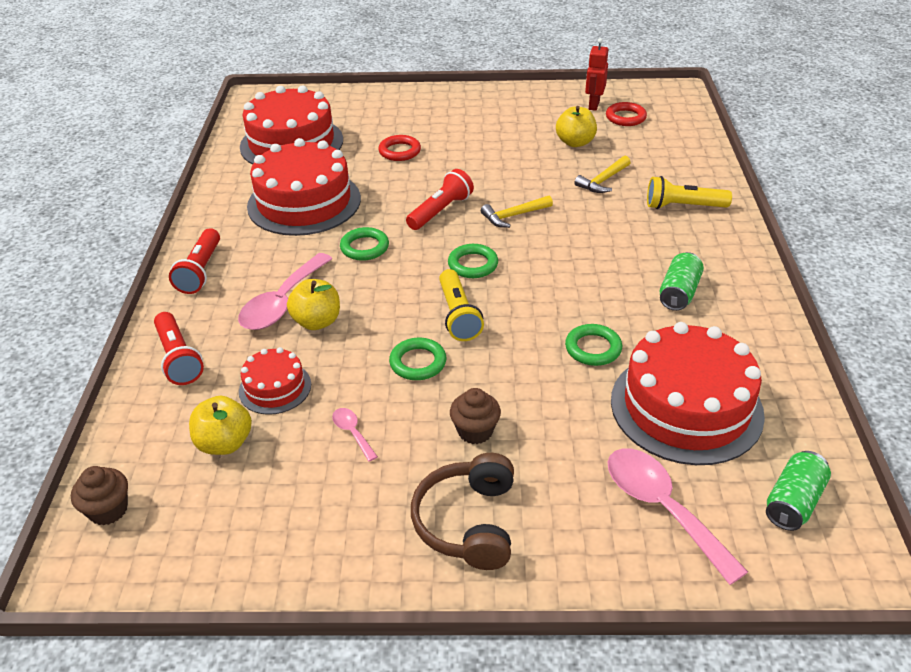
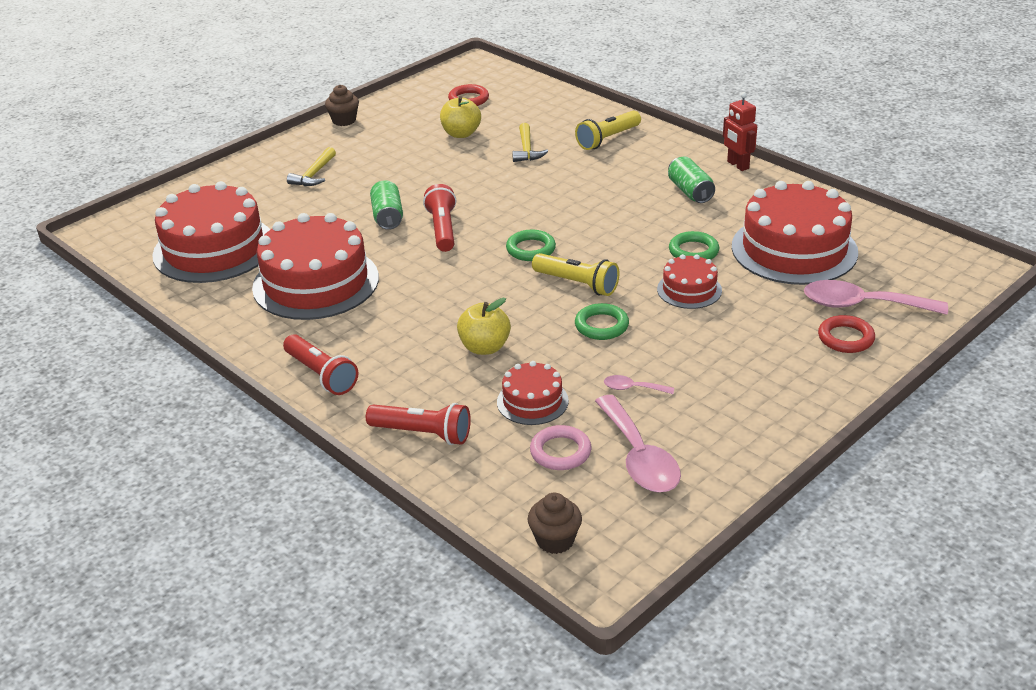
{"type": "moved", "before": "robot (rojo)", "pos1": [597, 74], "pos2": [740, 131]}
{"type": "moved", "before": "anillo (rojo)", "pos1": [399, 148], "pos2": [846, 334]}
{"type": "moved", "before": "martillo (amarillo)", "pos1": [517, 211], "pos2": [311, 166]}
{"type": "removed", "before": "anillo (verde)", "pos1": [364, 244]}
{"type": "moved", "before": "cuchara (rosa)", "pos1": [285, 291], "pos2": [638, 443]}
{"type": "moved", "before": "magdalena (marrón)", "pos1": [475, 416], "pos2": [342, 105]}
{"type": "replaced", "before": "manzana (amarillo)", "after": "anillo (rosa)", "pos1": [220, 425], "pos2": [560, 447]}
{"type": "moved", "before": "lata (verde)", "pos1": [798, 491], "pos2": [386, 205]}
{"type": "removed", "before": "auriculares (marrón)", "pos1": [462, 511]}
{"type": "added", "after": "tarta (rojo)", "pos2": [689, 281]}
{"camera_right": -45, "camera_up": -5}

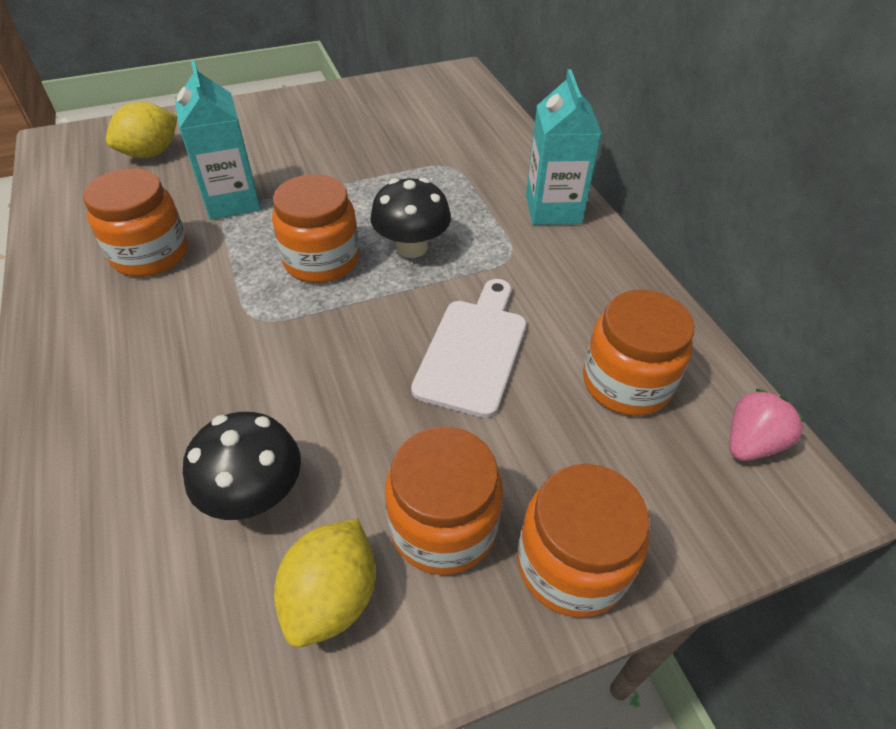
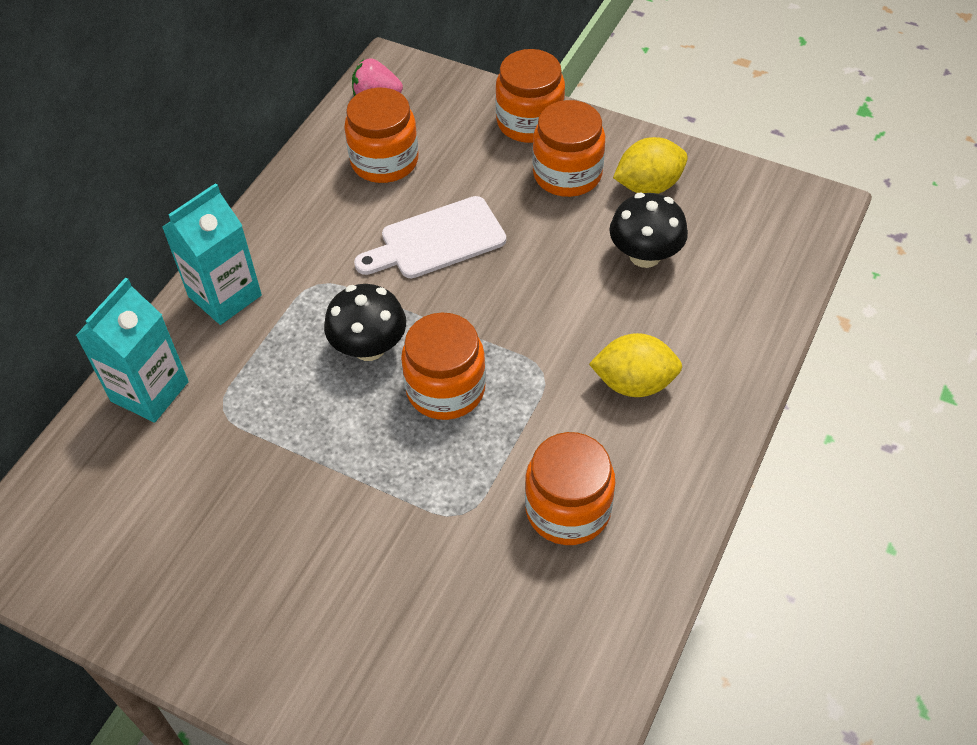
{"type": "moved", "before": "cartón de leche (turquesa)", "pos1": [218, 140], "pos2": [132, 350]}
{"type": "moved", "before": "limón (amarillo)", "pos1": [141, 130], "pos2": [635, 365]}
{"camera_right": -130, "camera_up": 5}

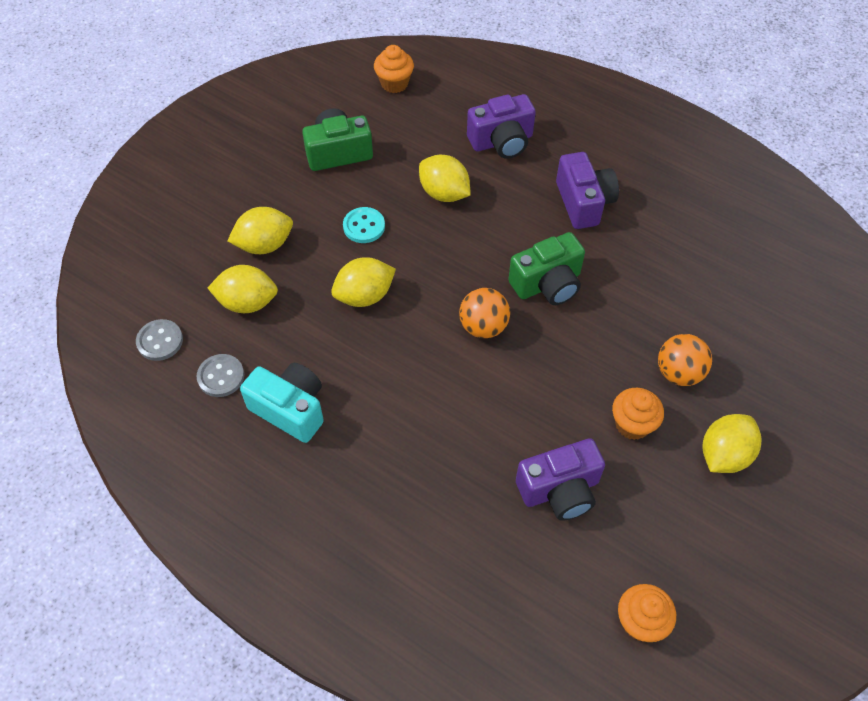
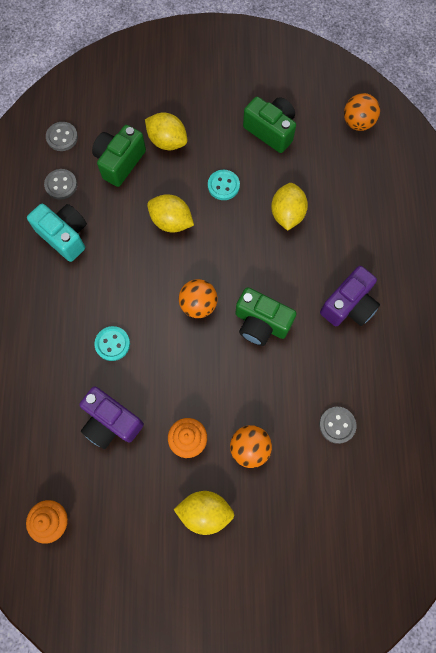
{"type": "replaced", "before": "magdalena (naranja)", "after": "pelota (naranja)", "pos1": [394, 69], "pos2": [362, 112]}
{"type": "removed", "before": "cámara (morado)", "pos1": [501, 126]}
{"type": "replaced", "before": "limón (amarillo)", "after": "cámara (verde)", "pos1": [243, 289], "pos2": [119, 156]}
{"type": "turned", "before": "cámara (turquesa)", "pos1": [282, 403], "pos2": [57, 233], "turn": -45}
{"type": "added", "after": "botón (turquesa)", "pos2": [112, 343]}
{"type": "added", "after": "botón (gris)", "pos2": [337, 425]}
{"camera_right": 55, "camera_up": 15}

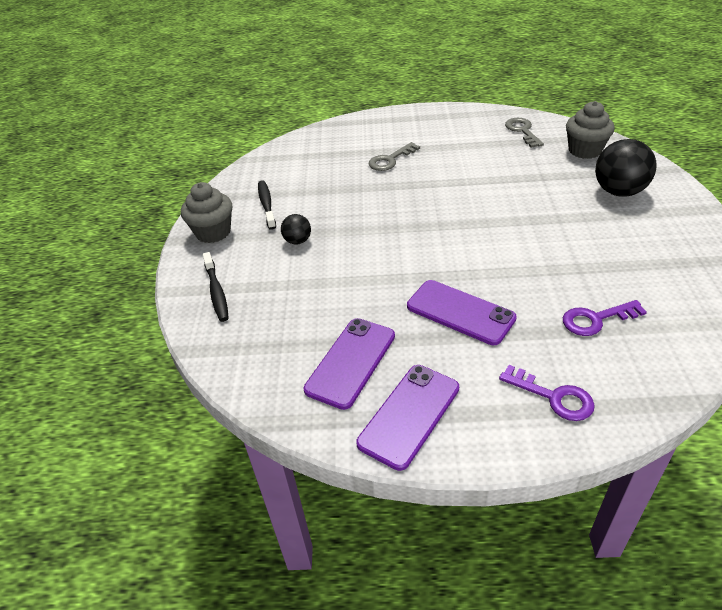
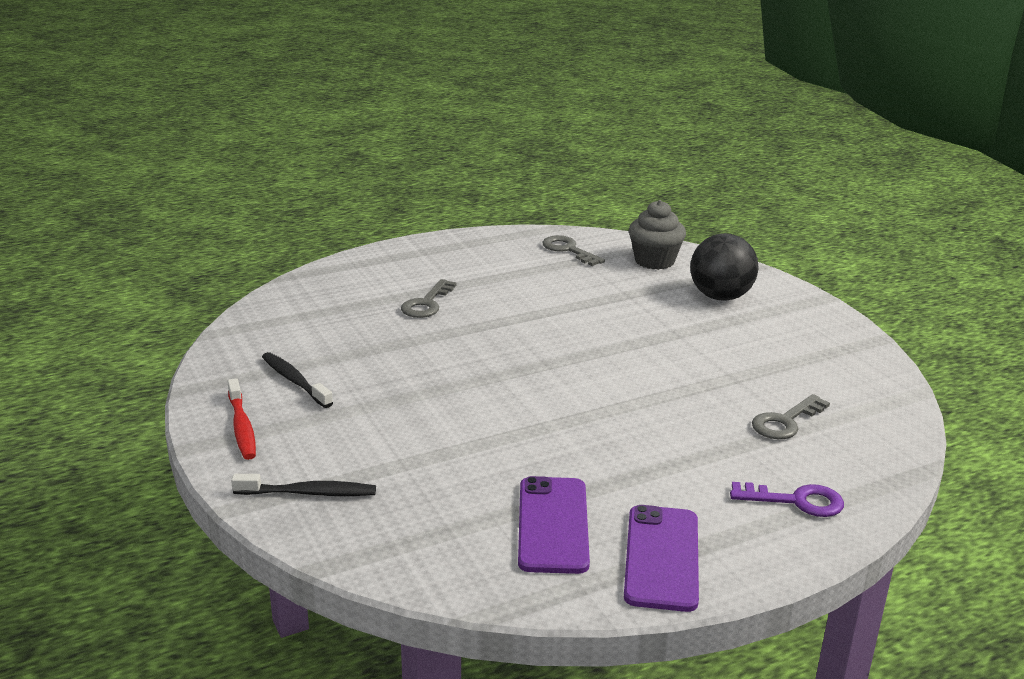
{"type": "replaced", "before": "magdalena (gris)", "after": "cepillo de dientes (rojo)", "pos1": [206, 212], "pos2": [242, 419]}
{"type": "removed", "before": "pelota (negro)", "pos1": [296, 229]}
{"type": "turned", "before": "cepillo de dientes (negro)", "pos1": [216, 287], "pos2": [303, 485], "turn": -45}
{"type": "removed", "before": "móvil (morado)", "pos1": [462, 312]}
{"type": "recoloured", "before": "llave (morado)", "after": "llave (gris)", "pos1": [605, 318], "pos2": [791, 416]}
{"camera_right": -30, "camera_up": -15}

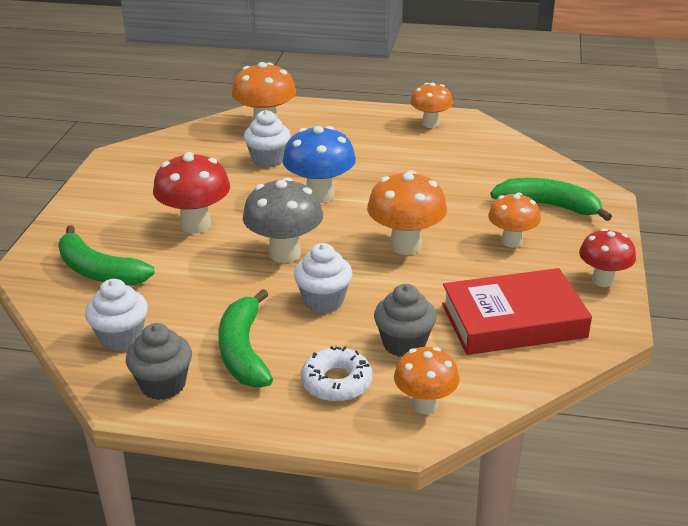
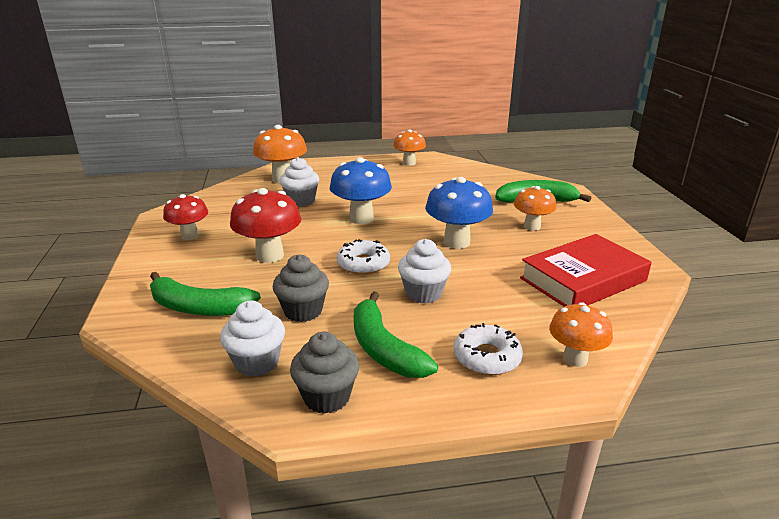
{"type": "recoloured", "before": "seta (naranja)", "after": "seta (azul)", "pos1": [407, 212], "pos2": [459, 213]}
{"type": "replaced", "before": "seta (gris)", "after": "rosquilla (blanco)", "pos1": [283, 220], "pos2": [363, 257]}
{"type": "moved", "before": "seta (rojo)", "pos1": [607, 257], "pos2": [185, 217]}
{"type": "moved", "before": "magdalena (gris)", "pos1": [405, 320], "pos2": [301, 288]}
{"camera_right": -20, "camera_up": -5}

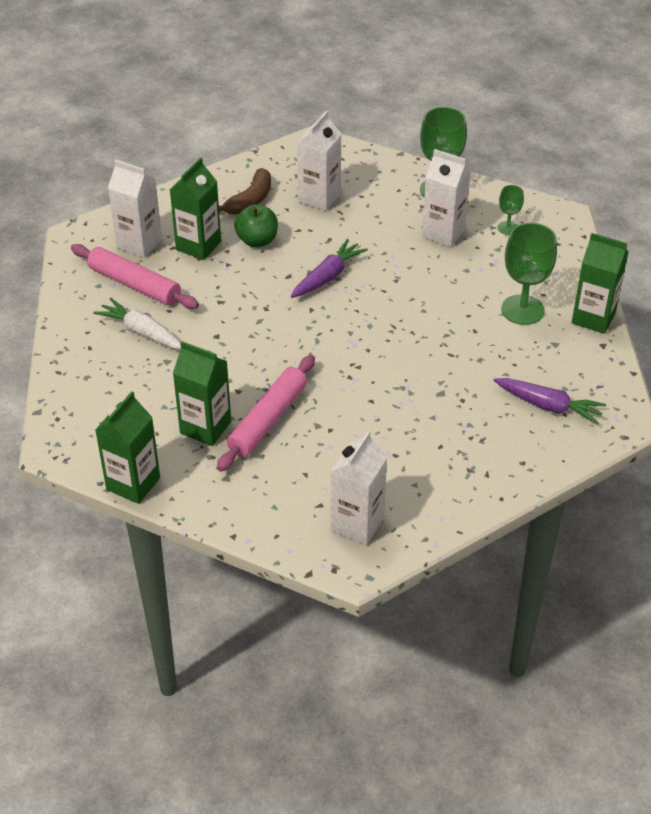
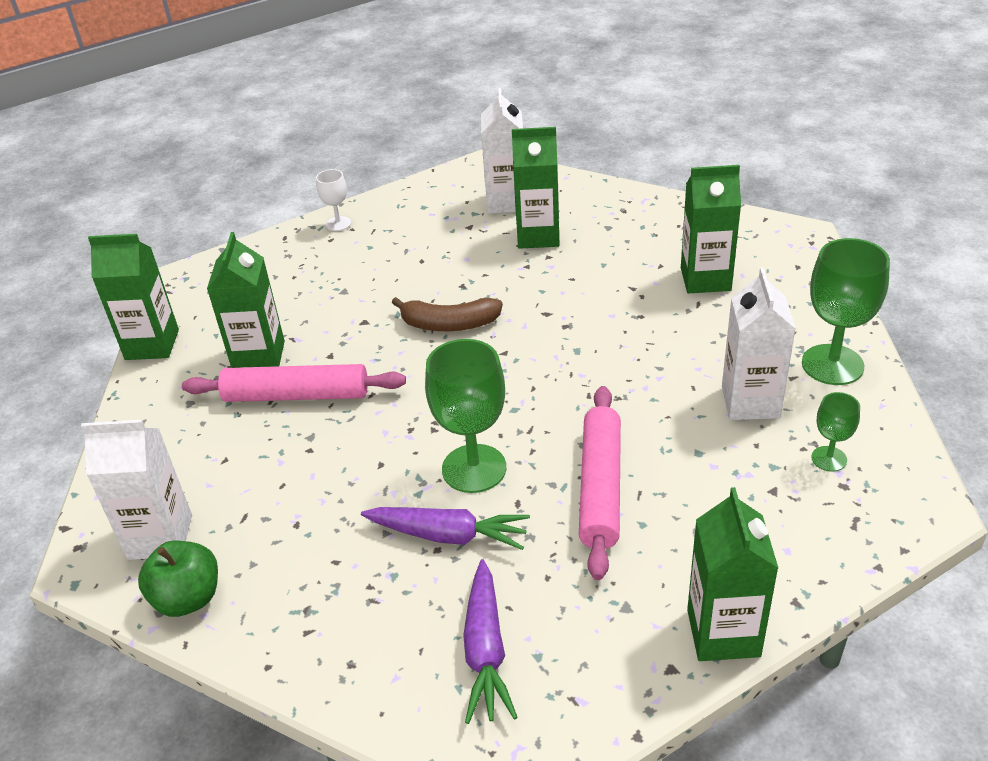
{"type": "recoloured", "before": "cartón de leche (blanco)", "after": "cartón de leche (verde)", "pos1": [319, 161], "pos2": [711, 229]}
{"type": "moved", "before": "plátano (marrón)", "pos1": [245, 191], "pos2": [447, 314]}
{"type": "moved", "before": "manzana (verde)", "pos1": [256, 225], "pos2": [178, 578]}
{"type": "moved", "before": "copa (verde)", "pos1": [529, 274], "pos2": [465, 416]}
{"type": "moved", "before": "zanahoria (morado)", "pos1": [329, 268], "pos2": [445, 528]}
{"type": "moved", "before": "rodillo (rosa)", "pos1": [135, 276], "pos2": [600, 483]}
{"type": "removed", "before": "zanahoria (blanco)", "pos1": [137, 323]}
{"type": "added", "after": "copa (blanco)", "pos2": [333, 200]}
{"camera_right": 65, "camera_up": -5}

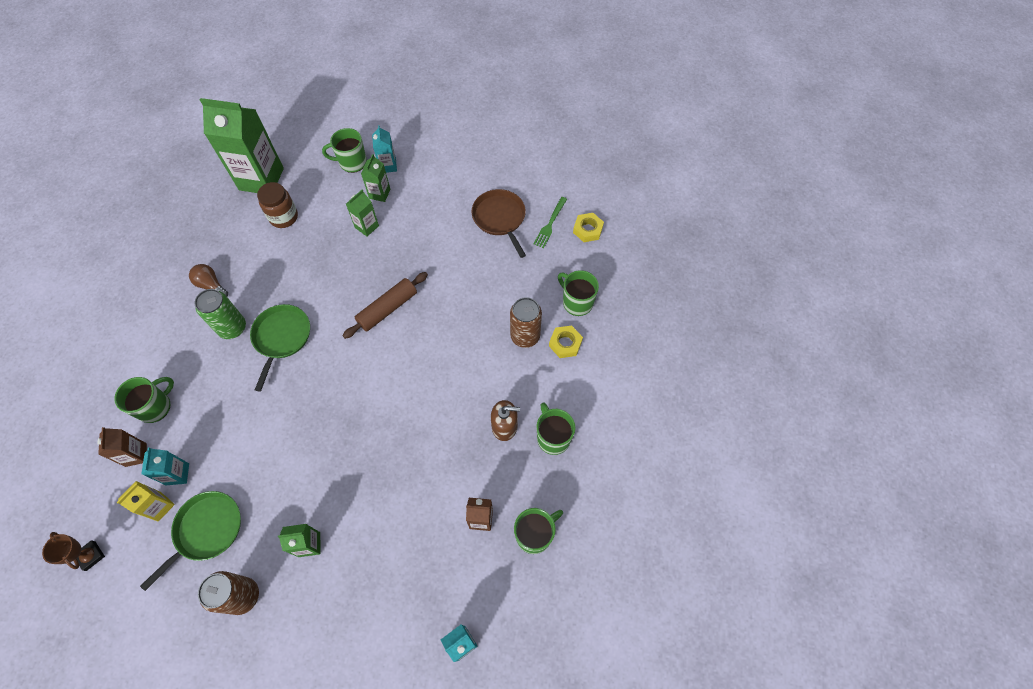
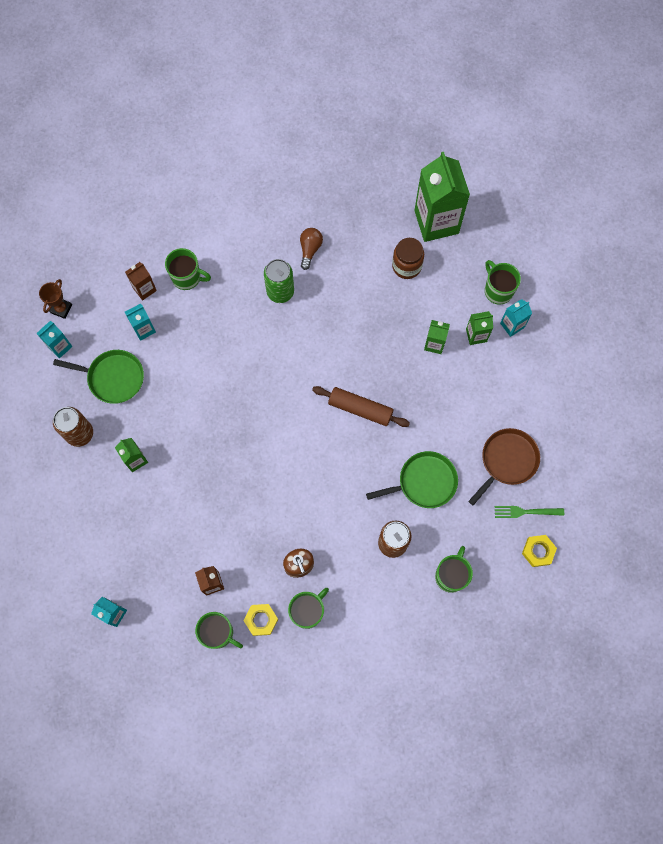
{"type": "moved", "before": "sartén (verde)", "pos1": [280, 348], "pos2": [412, 479]}
{"type": "moved", "before": "tuerca (amarillo)", "pos1": [566, 342], "pos2": [260, 620]}
{"type": "removed", "before": "cartón de leche (amarillo)", "pos1": [146, 501]}
{"type": "added", "after": "cartón de leche (turquesa)", "pos2": [54, 340]}
{"camera_right": 65, "camera_up": 10}

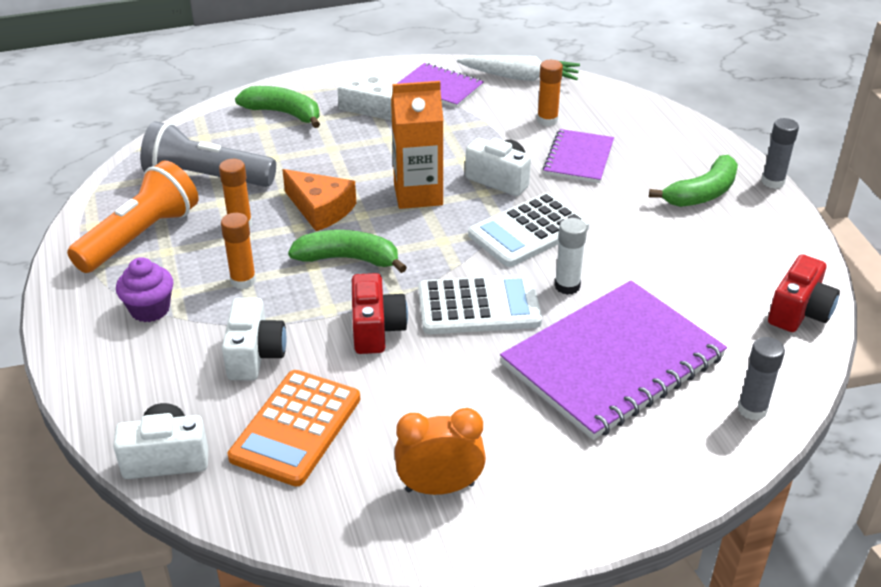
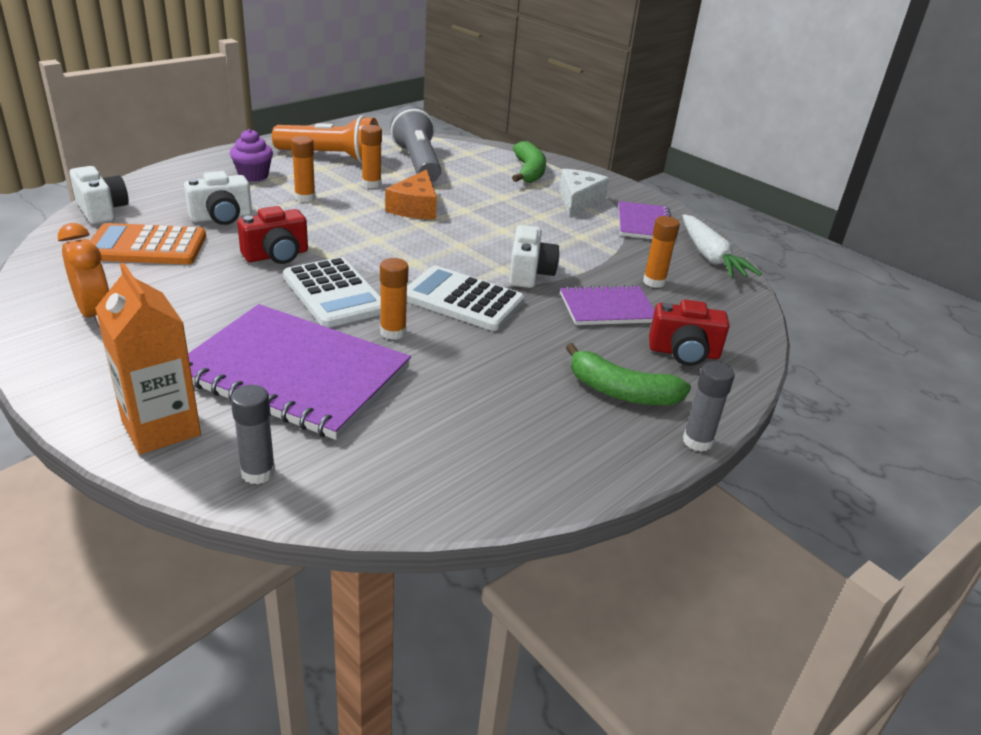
{"type": "moved", "before": "cartón de leche (naranja)", "pos1": [417, 145], "pos2": [148, 359]}
{"type": "recoloured", "before": "barra de pegamento (blanco)", "after": "barra de pegamento (naranja)", "pos1": [571, 256], "pos2": [394, 299]}
{"type": "removed", "before": "plátano (verde)", "pos1": [347, 251]}
{"type": "moved", "before": "cámara (rojo)", "pos1": [804, 293], "pos2": [689, 333]}
{"camera_right": 60, "camera_up": -5}

